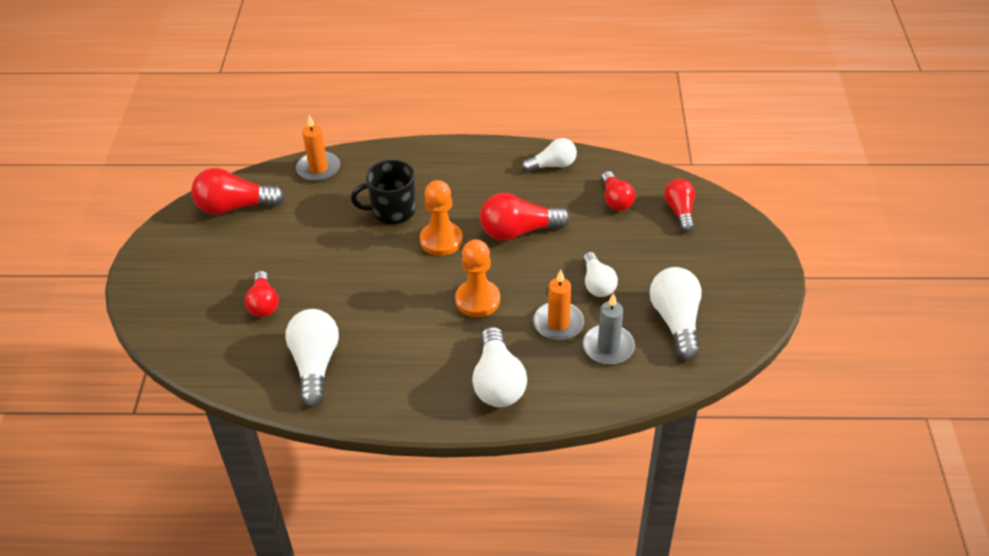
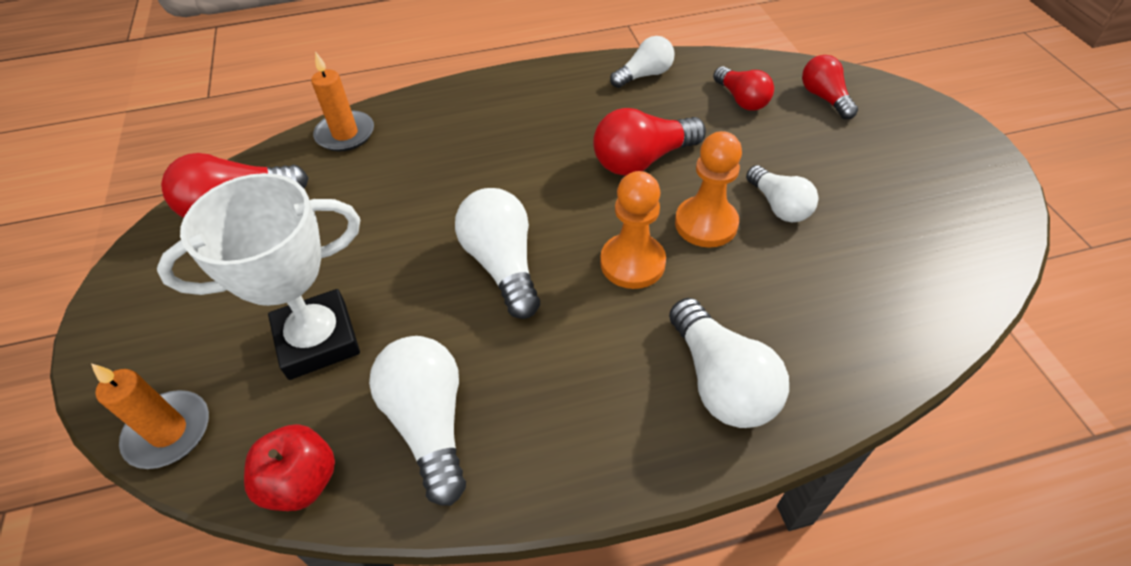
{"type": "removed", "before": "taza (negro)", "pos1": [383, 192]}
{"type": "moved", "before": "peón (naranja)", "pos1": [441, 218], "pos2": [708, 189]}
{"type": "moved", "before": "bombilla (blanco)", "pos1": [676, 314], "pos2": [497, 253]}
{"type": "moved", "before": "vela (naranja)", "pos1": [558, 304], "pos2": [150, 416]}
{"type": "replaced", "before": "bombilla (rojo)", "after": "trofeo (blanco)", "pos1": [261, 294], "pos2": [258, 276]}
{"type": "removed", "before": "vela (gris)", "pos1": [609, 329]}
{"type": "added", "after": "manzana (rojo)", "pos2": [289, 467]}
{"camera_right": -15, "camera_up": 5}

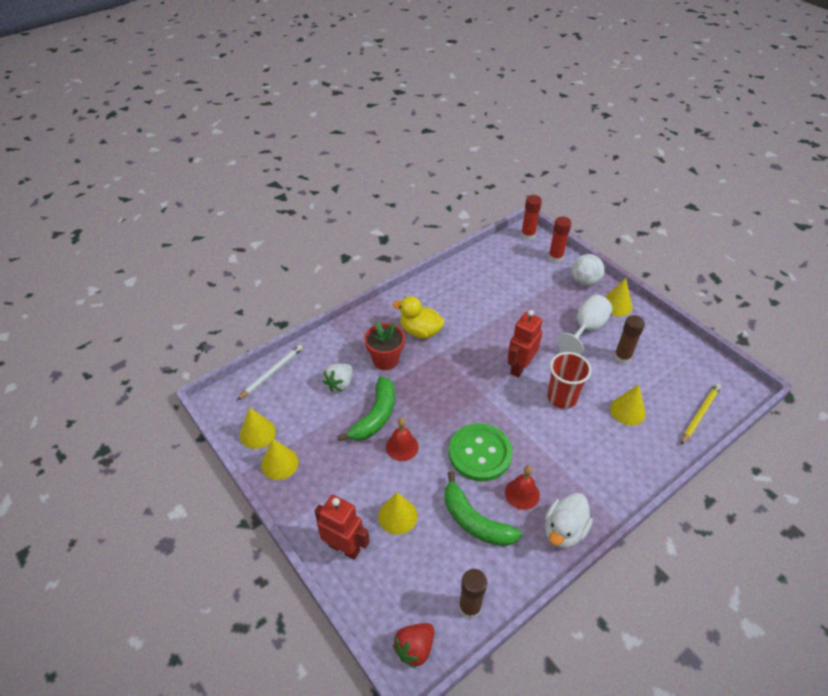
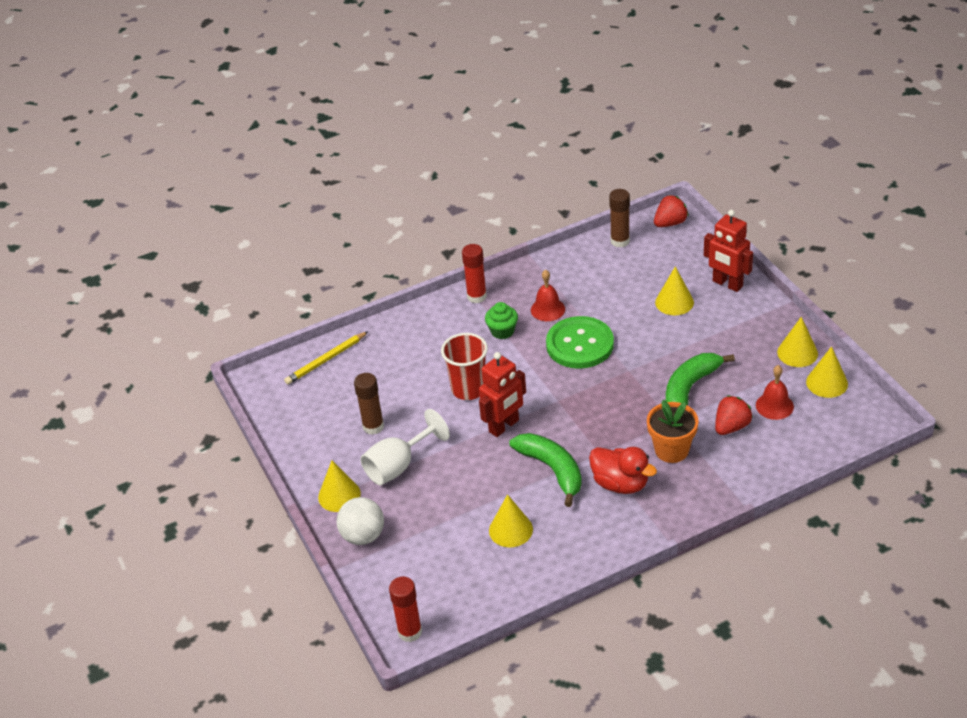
{"type": "moved", "before": "barra de pegamento (rojo)", "pos1": [559, 239], "pos2": [474, 273]}
{"type": "recoloured", "before": "pato (amarillo)", "after": "pato (rojo)", "pos1": [418, 317], "pos2": [623, 470]}
{"type": "recoloured", "before": "maceta (rojo)", "after": "maceta (naranja)", "pos1": [385, 346], "pos2": [673, 431]}
{"type": "removed", "before": "lápiz (blanco)", "pos1": [270, 372]}
{"type": "recoloured", "before": "fresa (blanco)", "after": "fresa (rojo)", "pos1": [338, 377], "pos2": [734, 415]}
{"type": "moved", "before": "cono (amarillo)", "pos1": [628, 405], "pos2": [511, 520]}
{"type": "moved", "before": "campana (rojo)", "pos1": [402, 439], "pos2": [775, 392]}
{"type": "moved", "before": "plátano (verde)", "pos1": [483, 509], "pos2": [545, 470]}
{"type": "removed", "before": "pato (blanco)", "pos1": [569, 520]}
{"type": "added", "after": "magdalena (verde)", "pos2": [501, 320]}
{"camera_right": -165, "camera_up": -5}

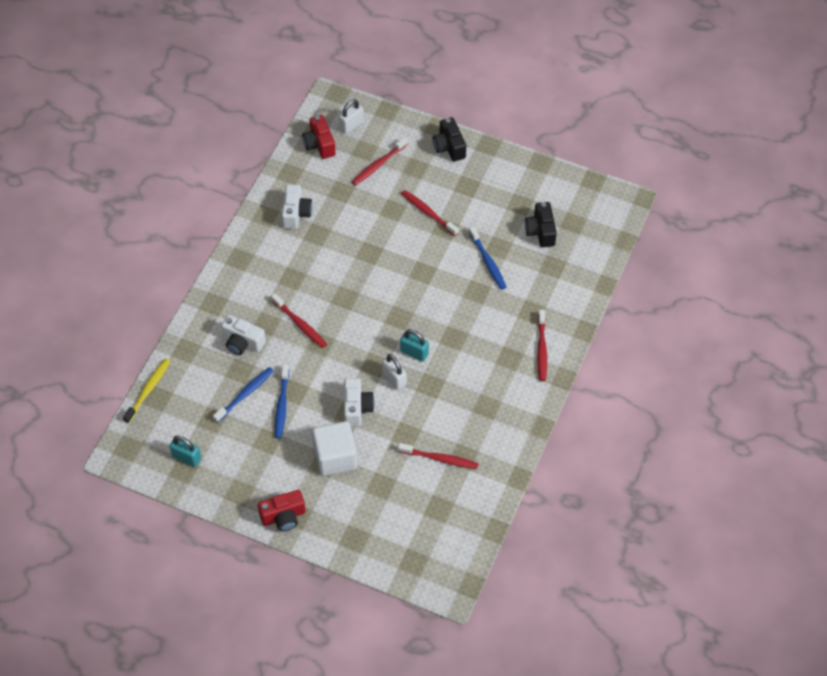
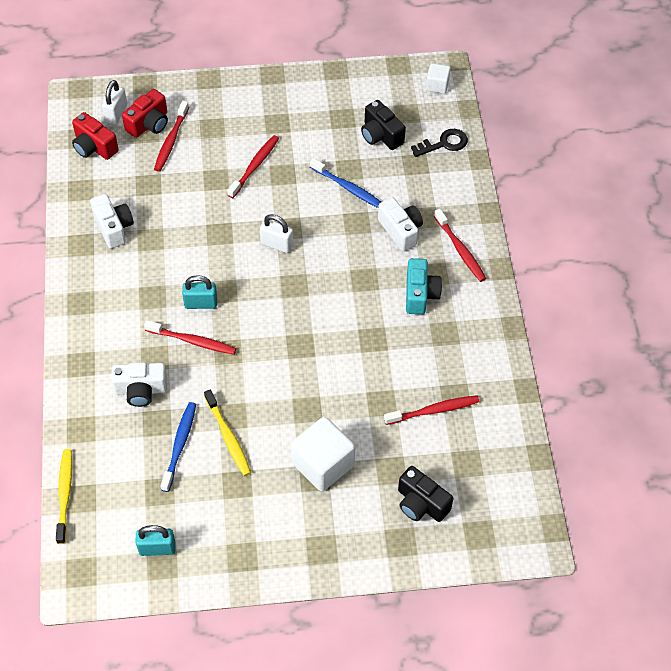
{"type": "moved", "before": "cámara (negro)", "pos1": [449, 139], "pos2": [425, 494]}
{"type": "turned", "before": "cepillo de dientes (rojo)", "pos1": [430, 213], "pos2": [253, 166], "turn": 105}
{"type": "moved", "before": "candado (turquesa)", "pos1": [414, 345], "pos2": [199, 292]}
{"type": "moved", "before": "candado (blanco)", "pos1": [394, 372], "pos2": [276, 233]}
{"type": "recoloured", "before": "cepillo de dientes (azul)", "after": "cepillo de dientes (amarillo)", "pos1": [282, 401], "pos2": [227, 433]}
{"type": "moved", "before": "cámara (blanco)", "pos1": [359, 402], "pos2": [400, 224]}
{"type": "moved", "before": "cámara (rojo)", "pos1": [282, 510], "pos2": [145, 113]}
{"type": "added", "after": "cubo (blanco)", "pos2": [438, 78]}
{"type": "added", "after": "llave (negro)", "pos2": [439, 143]}
{"type": "added", "after": "cámara (turquesa)", "pos2": [424, 286]}
{"camera_right": -30, "camera_up": 0}

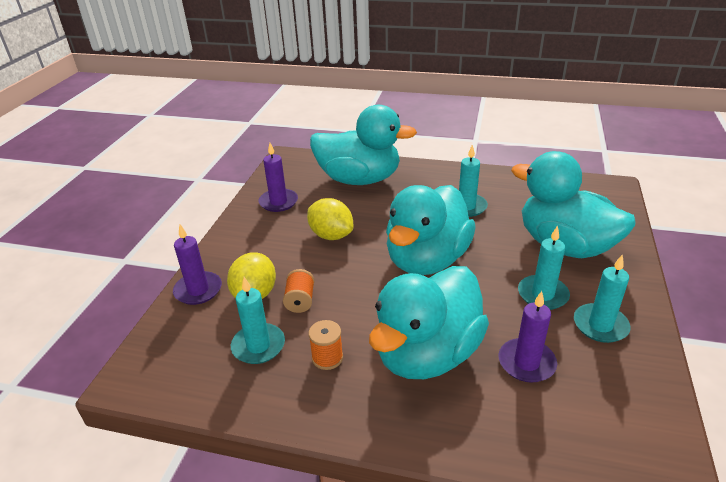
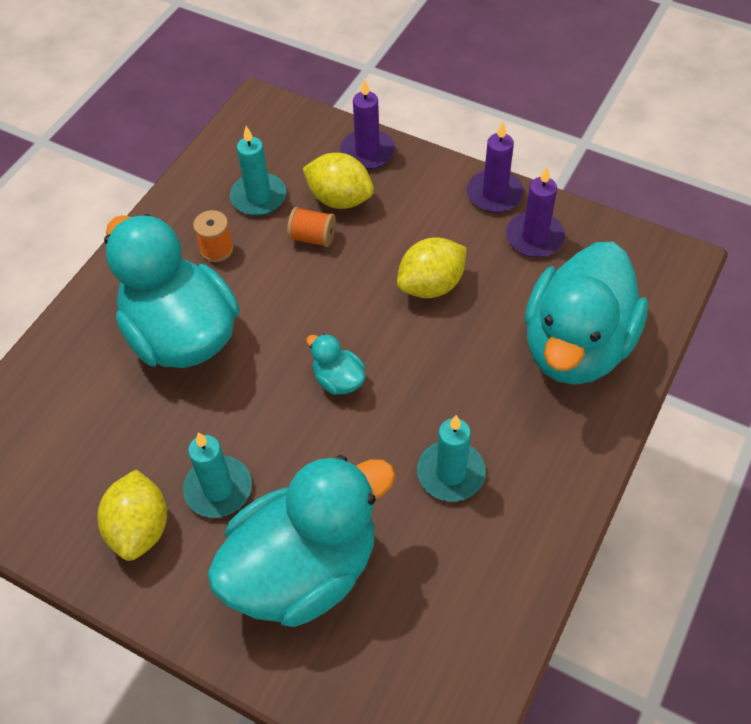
{"type": "resized", "before": "pato (turquesa)", "pos1": [431, 230], "pos2": [336, 364], "scale": 0.41}
{"type": "replaced", "before": "vela (turquesa)", "after": "limón (amarillo)", "pos1": [602, 298], "pos2": [132, 515]}
{"type": "moved", "before": "vela (morado)", "pos1": [528, 337], "pos2": [495, 167]}
{"camera_right": 105, "camera_up": 20}

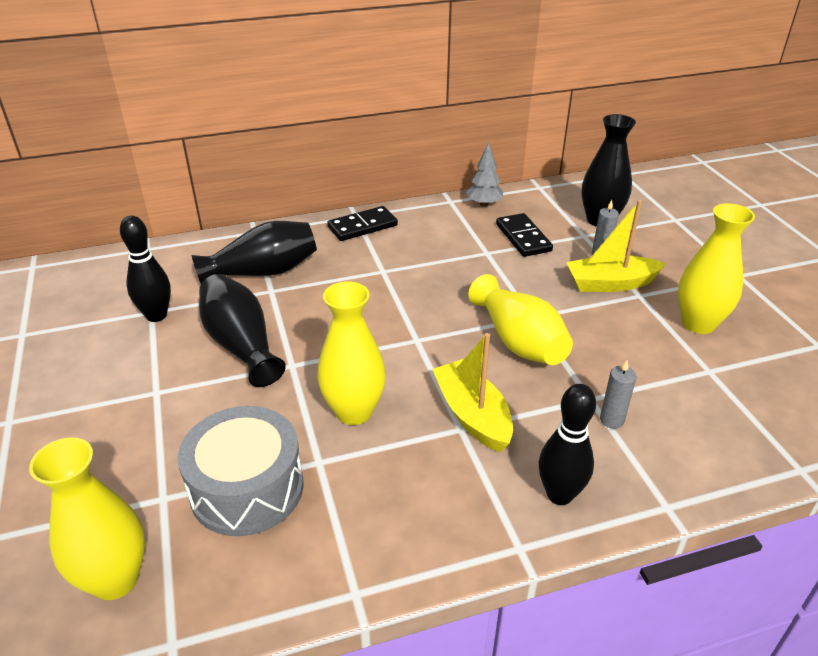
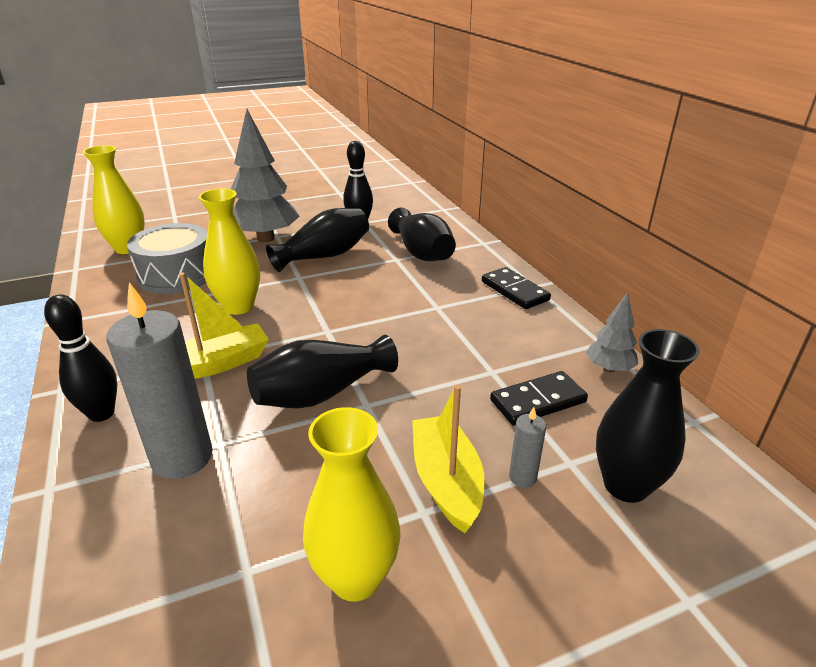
{"type": "recoloured", "before": "florero (amarillo)", "after": "florero (negro)", "pos1": [520, 319], "pos2": [322, 371]}
{"type": "resized", "before": "vela (gris)", "pos1": [618, 394], "pos2": [159, 380], "scale": 2.21}
{"type": "added", "after": "árbol (gris)", "pos2": [265, 175]}
{"camera_right": 85, "camera_up": -5}

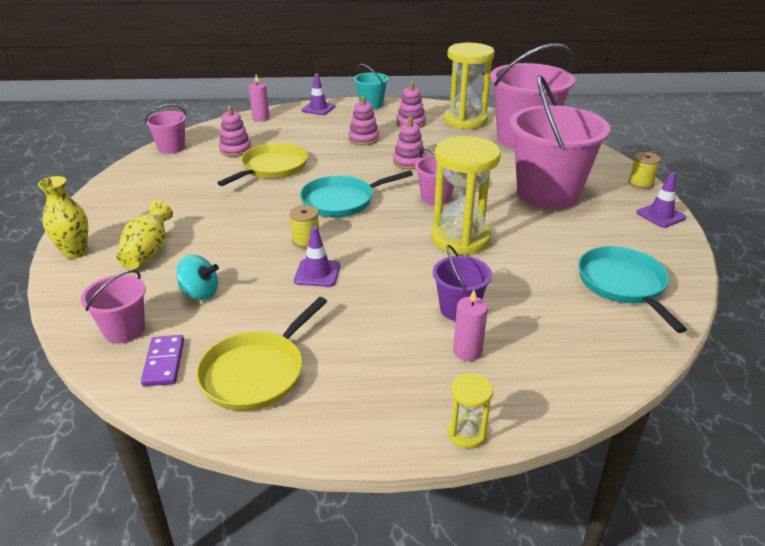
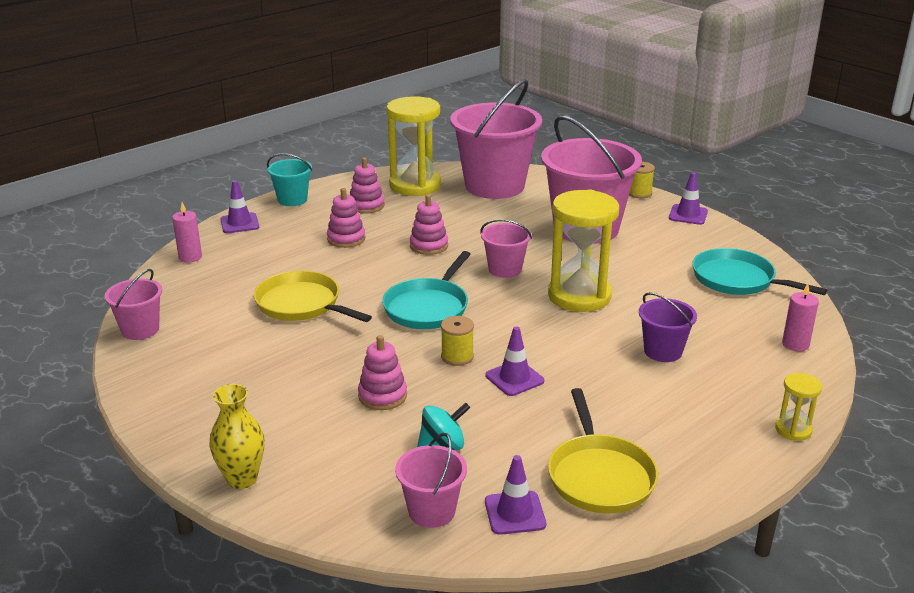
{"type": "moved", "before": "juguete apilable (rosa)", "pos1": [235, 131], "pos2": [382, 372]}
{"type": "turned", "before": "sartén (amarillo)", "pos1": [262, 164], "pos2": [313, 296], "turn": -45}
{"type": "removed", "before": "florero (amarillo)", "pos1": [144, 235]}
{"type": "moved", "before": "vela (rosa)", "pos1": [470, 325], "pos2": [800, 317]}
{"type": "replaced", "before": "ficha de dominó (morado)", "after": "cono de tráfico (morado)", "pos1": [162, 360], "pos2": [515, 495]}
{"camera_right": -40, "camera_up": -5}

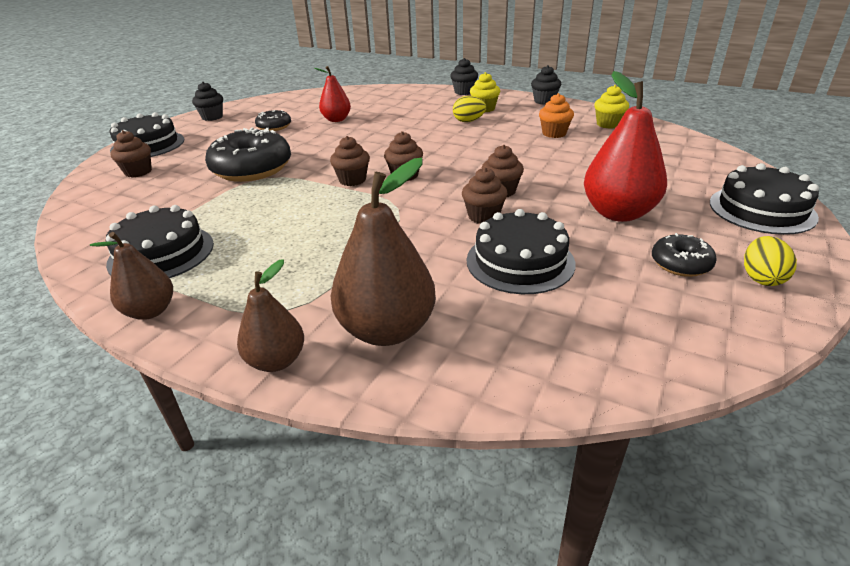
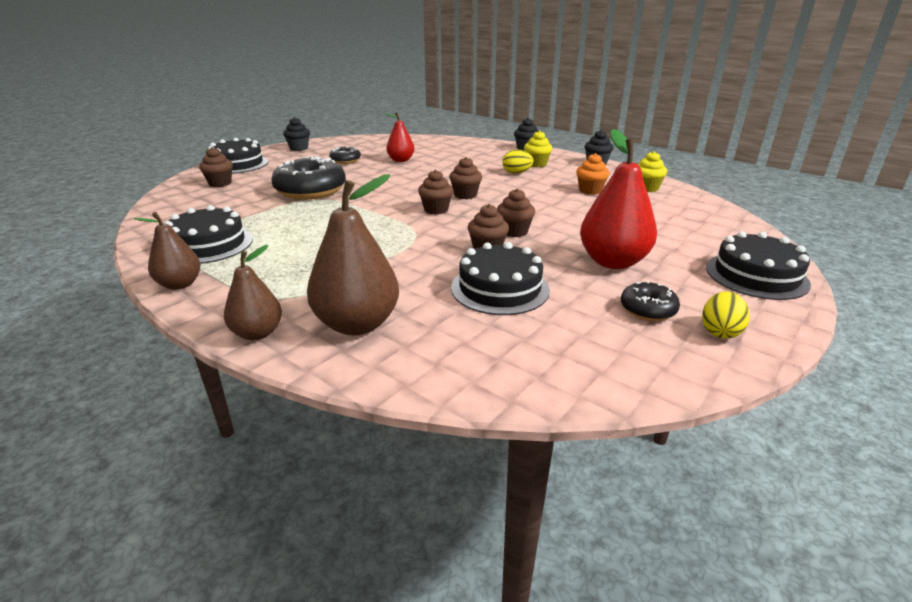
{"type": "moved", "before": "magdalena (marrón)", "pos1": [350, 161], "pos2": [465, 178]}
{"camera_right": 10, "camera_up": -5}

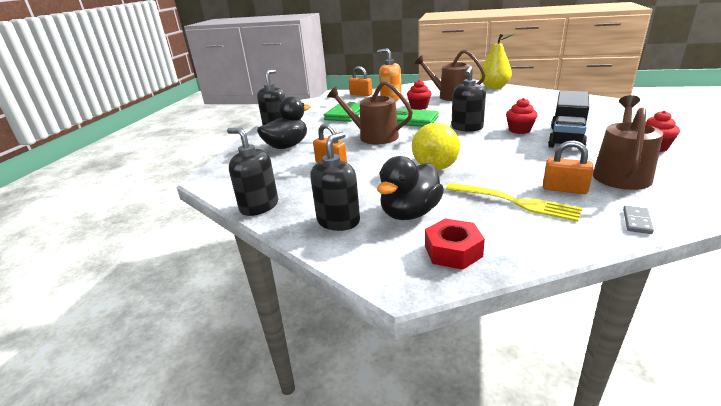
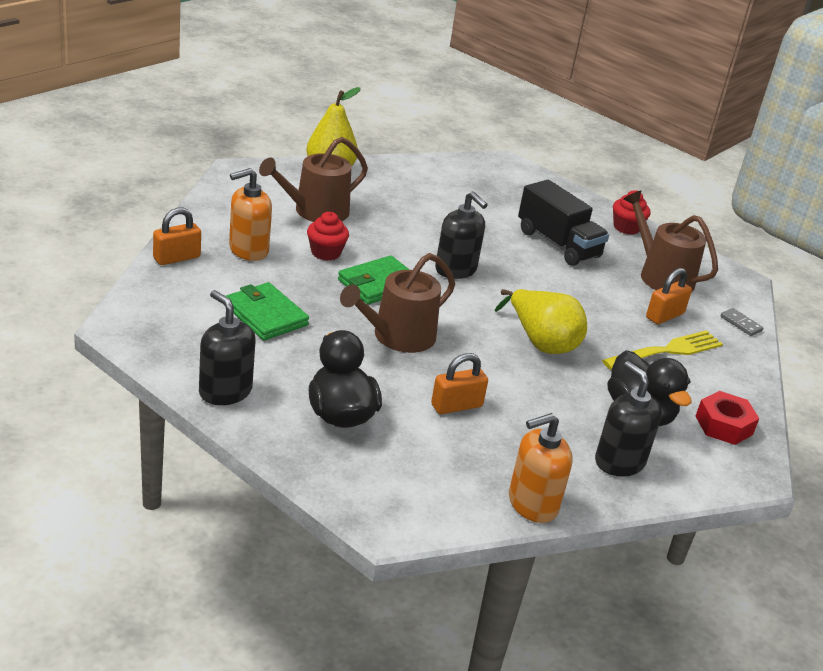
{"type": "removed", "before": "magdalena (rojo)", "pos1": [522, 116]}
{"type": "recoloured", "before": "dispensador de jabón (negro)", "after": "dispensador de jabón (naranja)", "pos1": [252, 172], "pos2": [541, 468]}
{"camera_right": -70, "camera_up": 5}

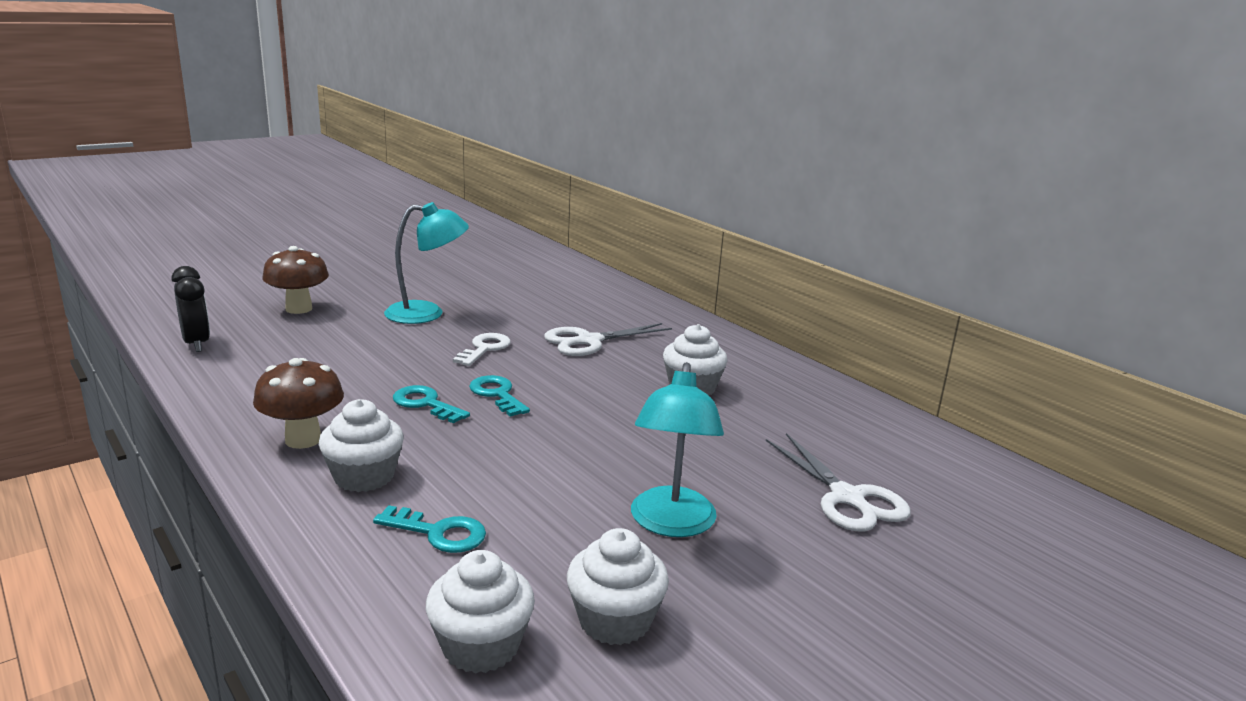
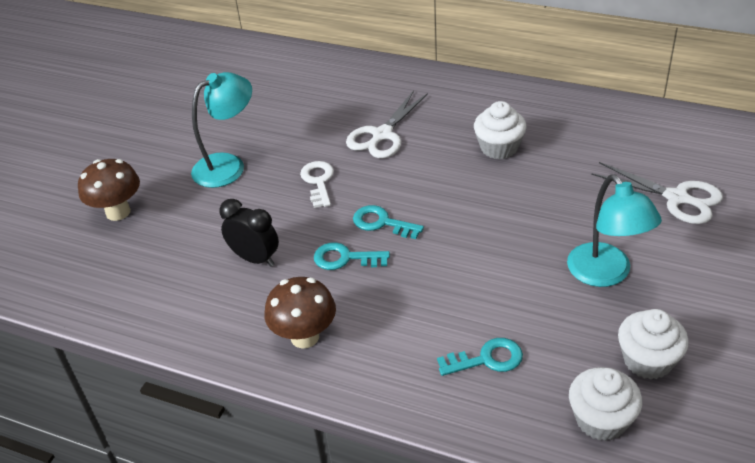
{"type": "moved", "before": "despertador (negro)", "pos1": [190, 309], "pos2": [249, 233]}
{"type": "removed", "before": "magdalena (blanco)", "pos1": [361, 445]}
{"camera_right": -25, "camera_up": 20}

